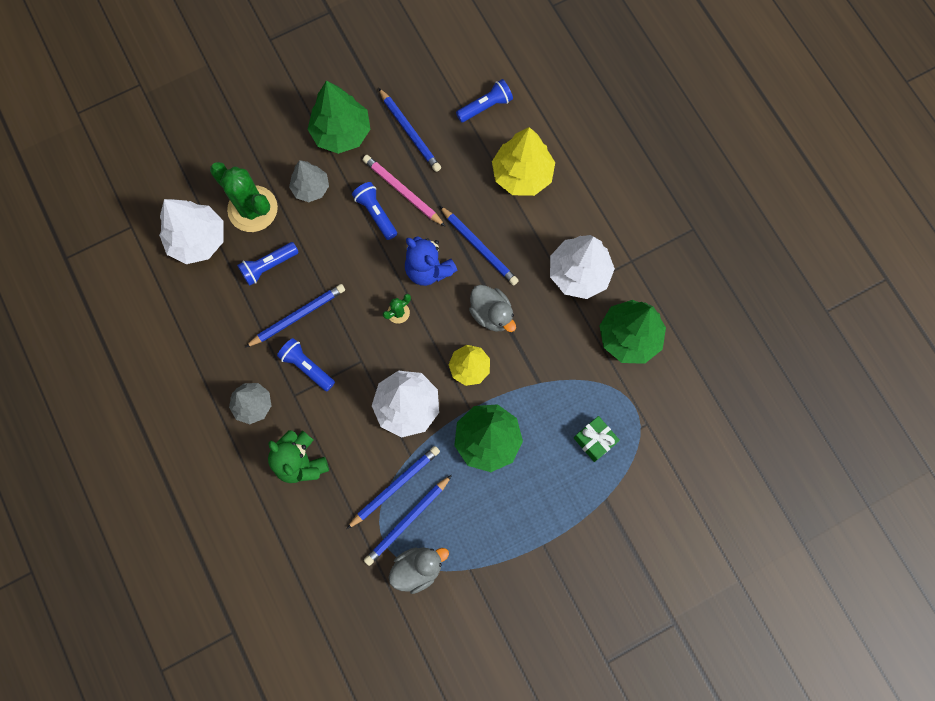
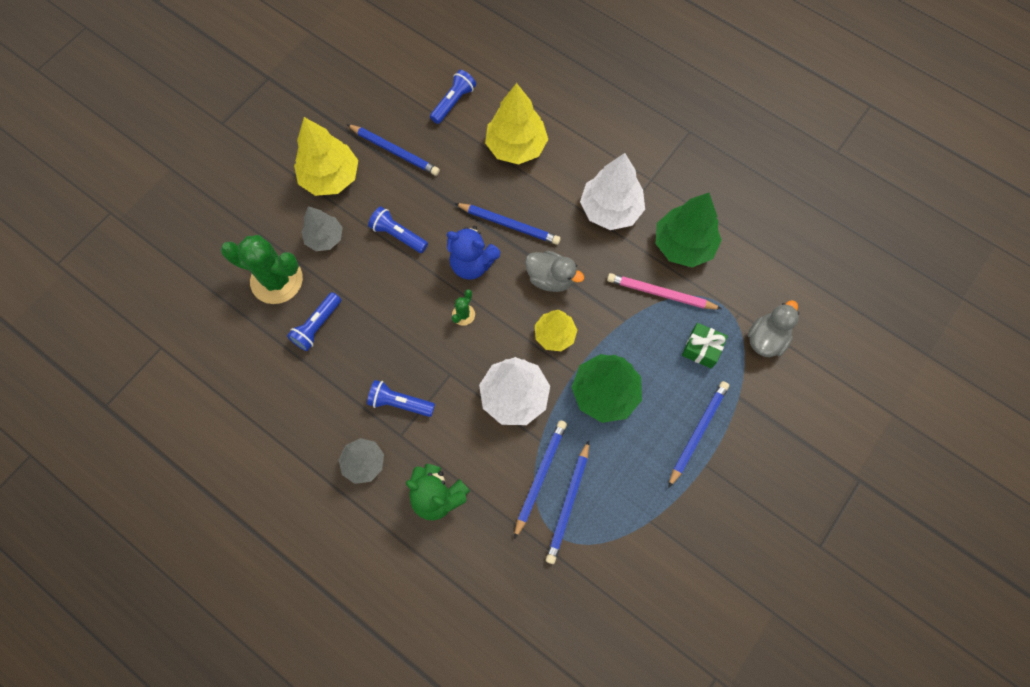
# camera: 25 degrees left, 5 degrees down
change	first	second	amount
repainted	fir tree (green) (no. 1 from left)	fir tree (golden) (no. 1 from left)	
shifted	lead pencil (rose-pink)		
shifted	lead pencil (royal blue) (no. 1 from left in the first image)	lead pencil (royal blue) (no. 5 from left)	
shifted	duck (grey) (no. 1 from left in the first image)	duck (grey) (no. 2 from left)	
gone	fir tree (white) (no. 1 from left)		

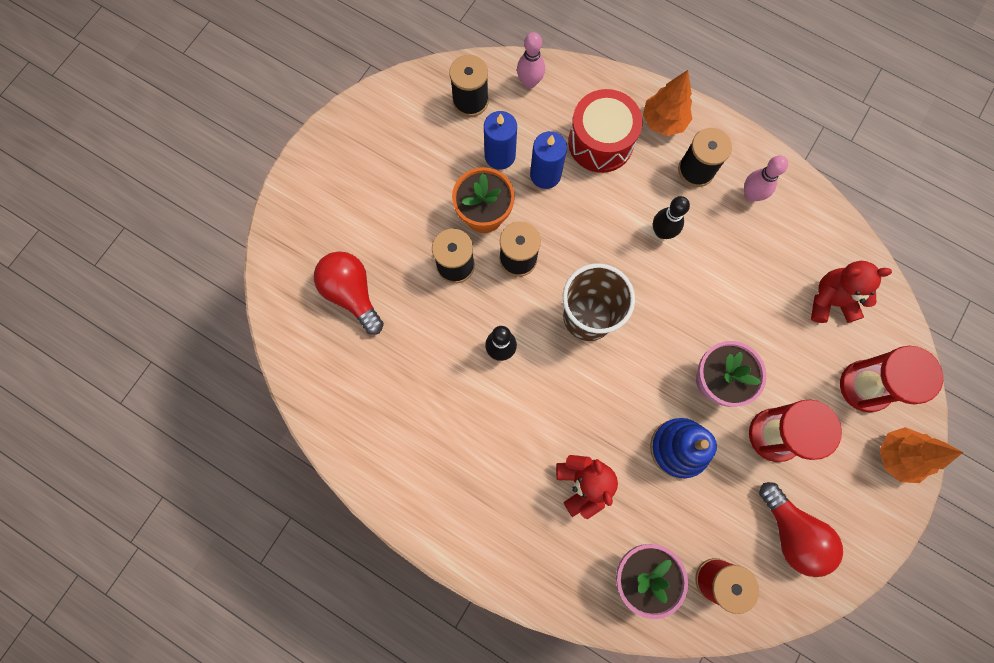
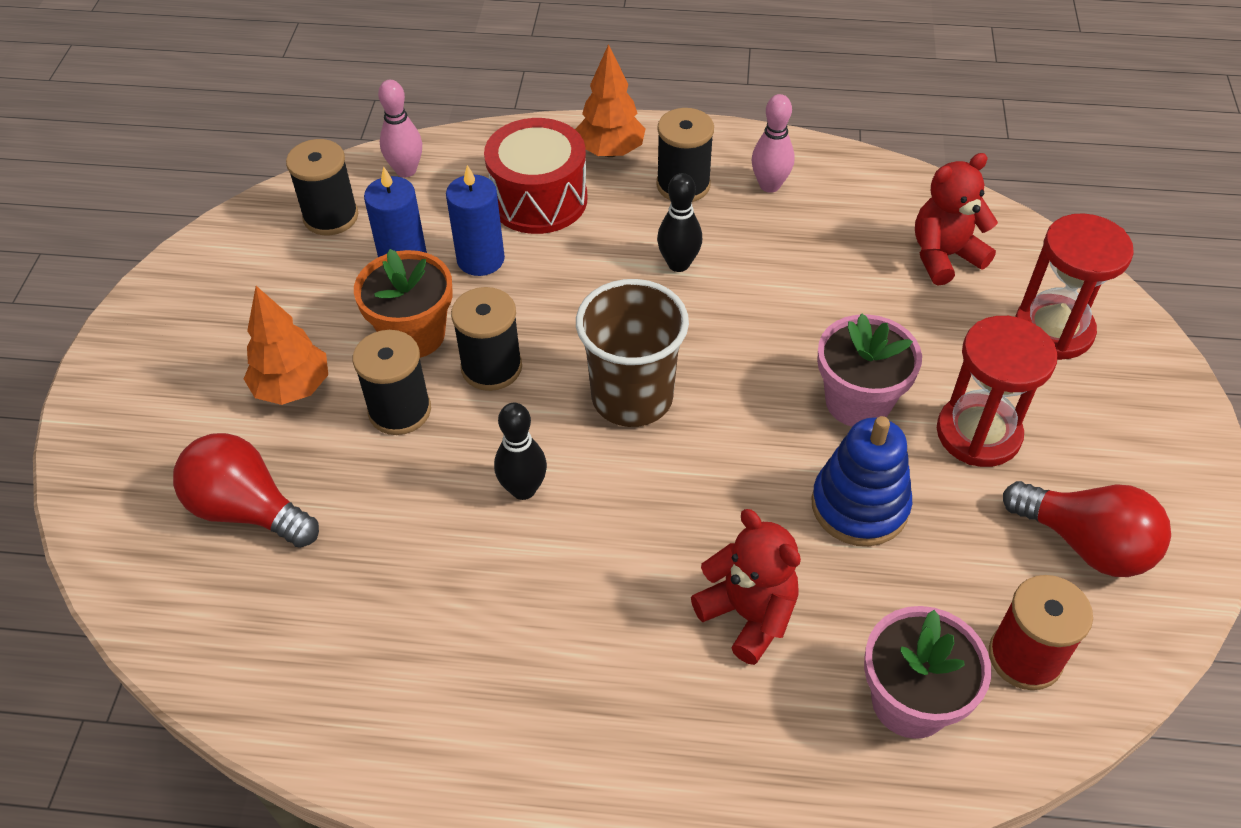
# camera: 25 degrees left, 25 degrees down
change	first	second	amount
shifted	fir tree (orange) (no. 2 from left in the first image)	fir tree (orange) (no. 1 from left)	

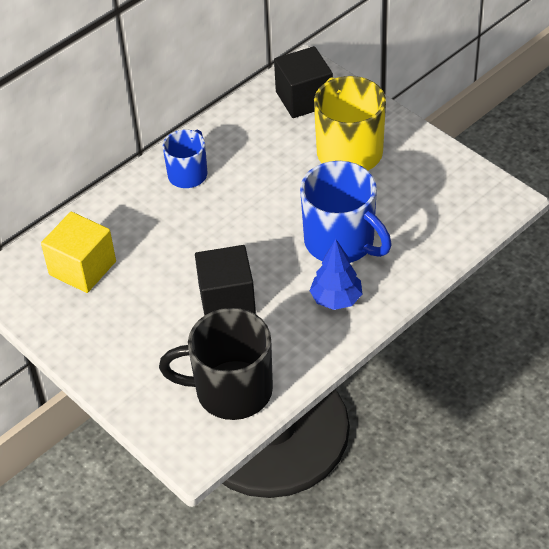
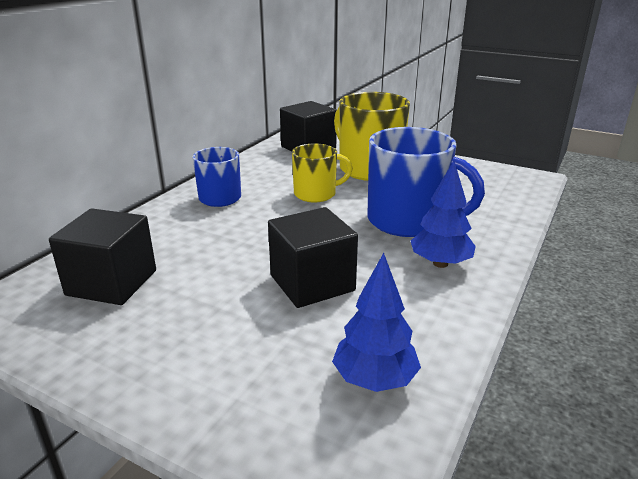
# camera: 20 degrees left, 20 degrees down
change	first	second	amount
repainted	cube (golden)	cube (black) (no. 1 from left)	
new		coffee mug (golden) (no. 1 from left)	
swapped	coffee mug (black)	fir tree (royal blue) (no. 1 from left)	

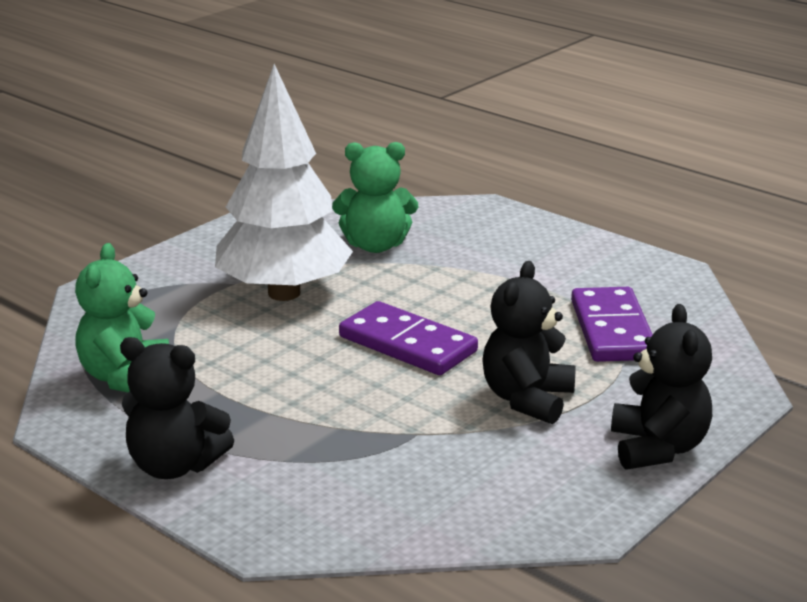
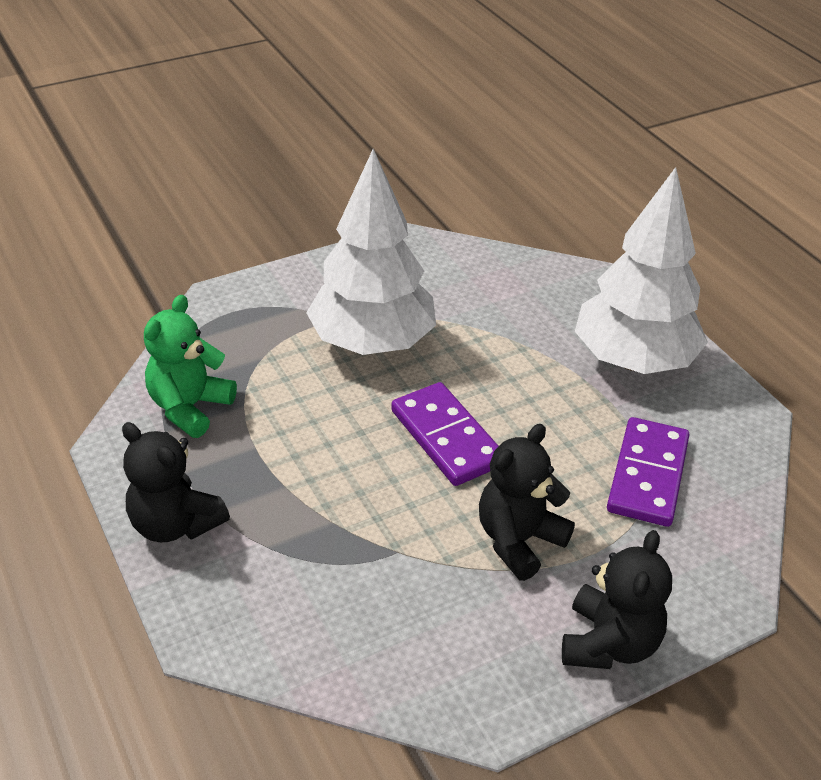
# camera: 20 degrees right, 15 degrees up
change	first	second	amount
new		fir tree (white) (no. 2 from left)	
gone	teddy (green) (no. 2 from left)		

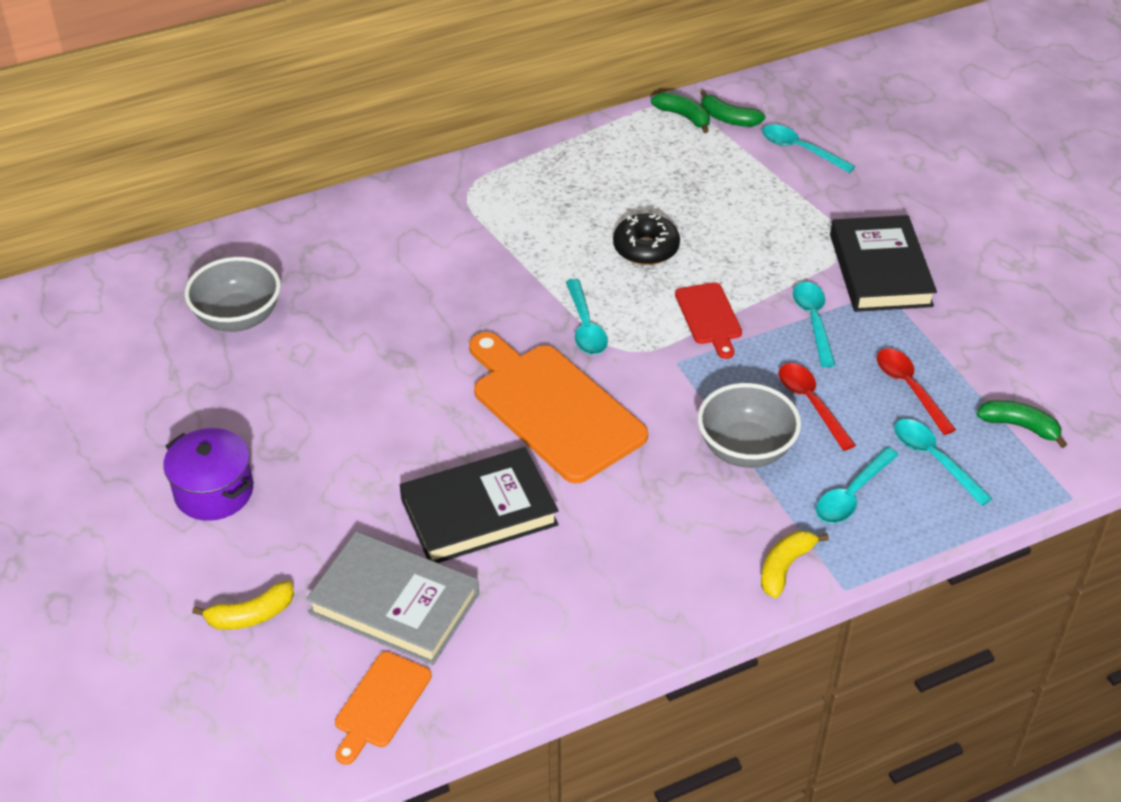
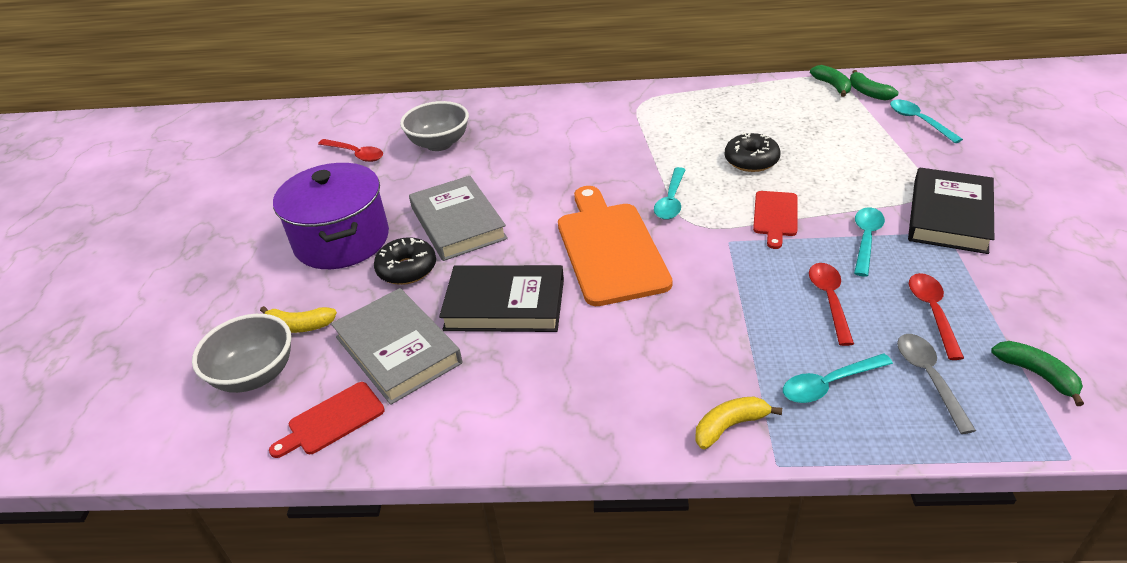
# camera: 30 degrees right, 5 degrees down
change	first	second	amount
shifted	serving bowl (grey) (no. 2 from left in the first image)	serving bowl (grey) (no. 1 from left)	
repainted	cutting board (orange) (no. 1 from left)	cutting board (scarlet) (no. 1 from left)	
scaled	cooking pot (violet)		x1.61
new		teaspoon (scarlet) (no. 1 from left)	
new		glazed donut (black) (no. 1 from left)	
new		hardcover (grey) (no. 2 from left)	
repainted	teaspoon (teal) (no. 5 from left)	teaspoon (grey)	

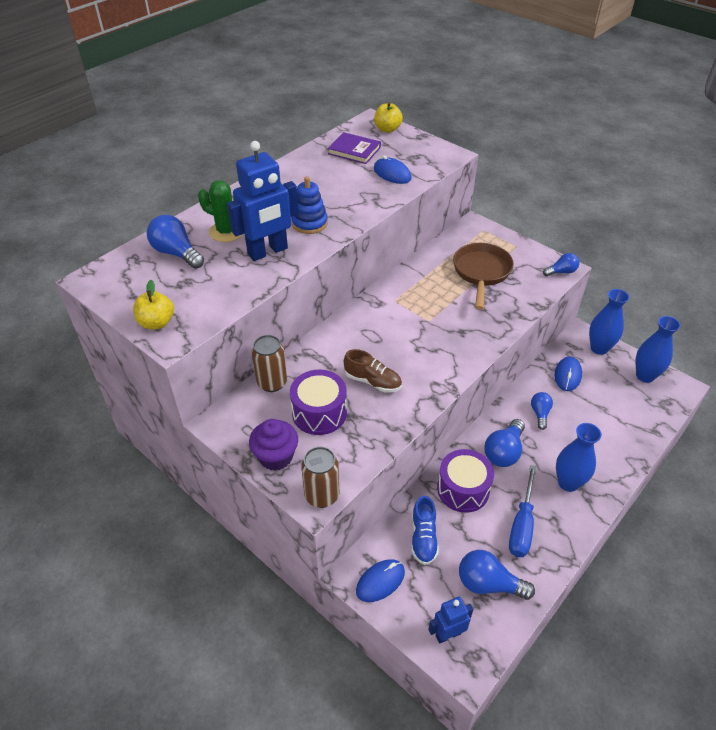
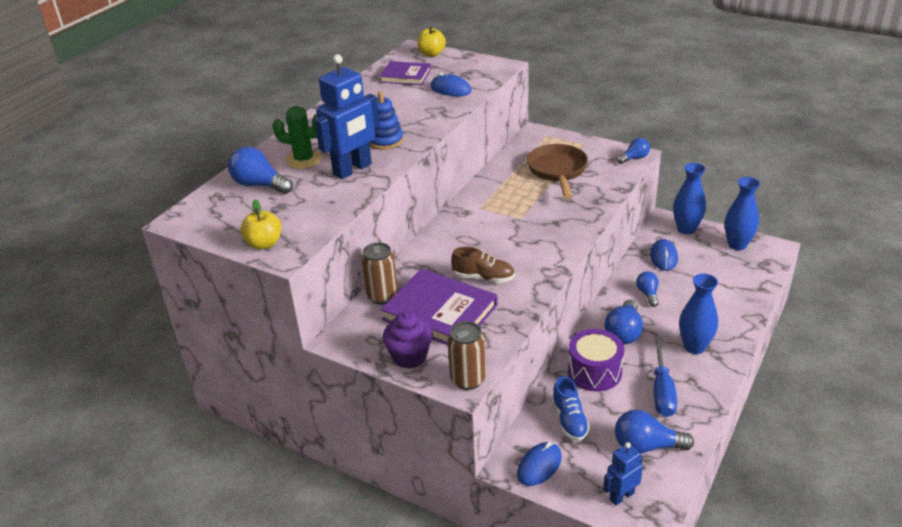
# camera: 10 degrees left, 10 degrees down
change	first	second	amount
swapped	toy drum (violet) (no. 1 from left)	hardcover (violet) (no. 2 from left)	

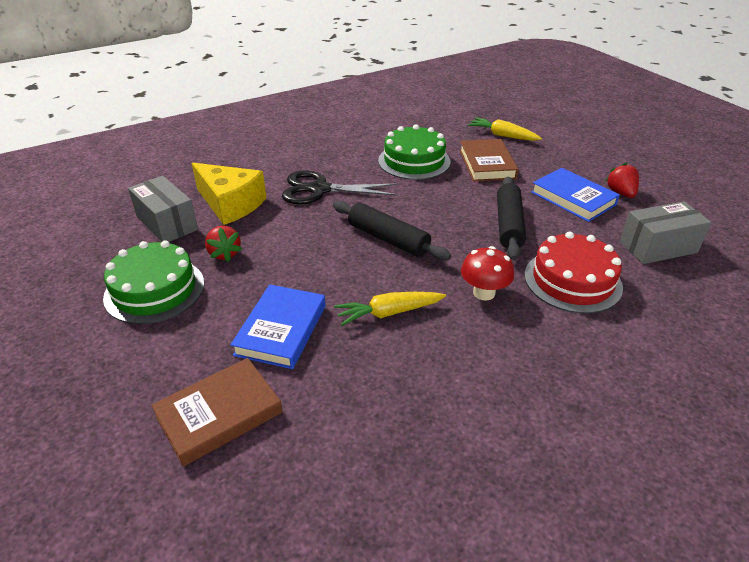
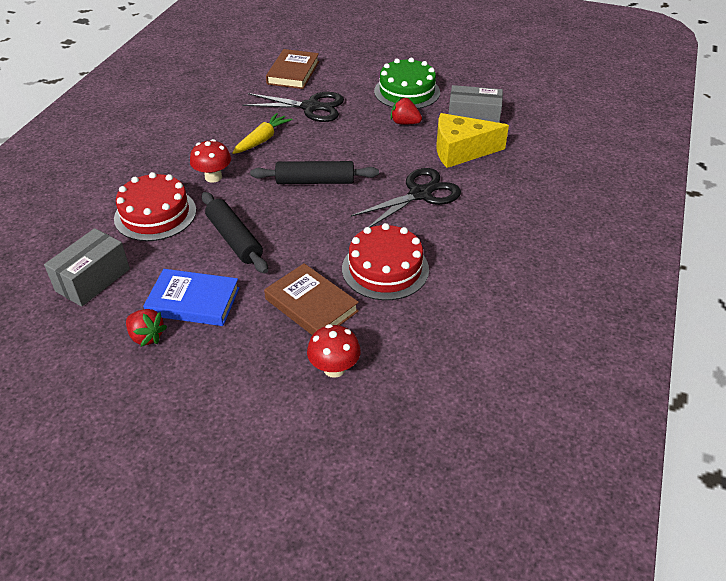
# camera: 140 degrees right, 5 degrees up
change	first	second	amount
swapped	hardcover (royal blue) (no. 1 from left)	shears (black) (no. 1 from left)	
swapped	toy carrot (golden) (no. 2 from left)	fungus (scarlet) (no. 2 from left)	
repainted	cake (green) (no. 2 from left)	cake (scarlet) (no. 2 from left)	

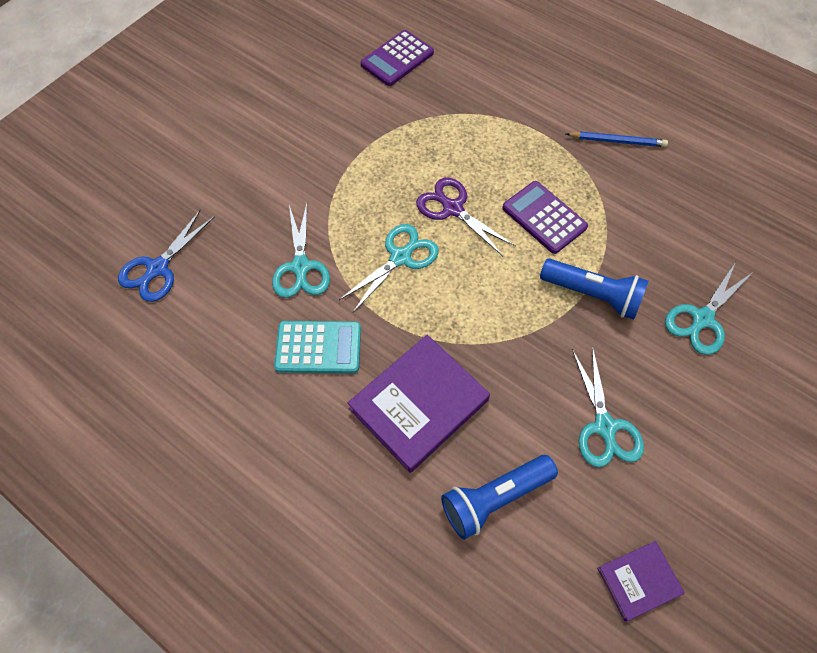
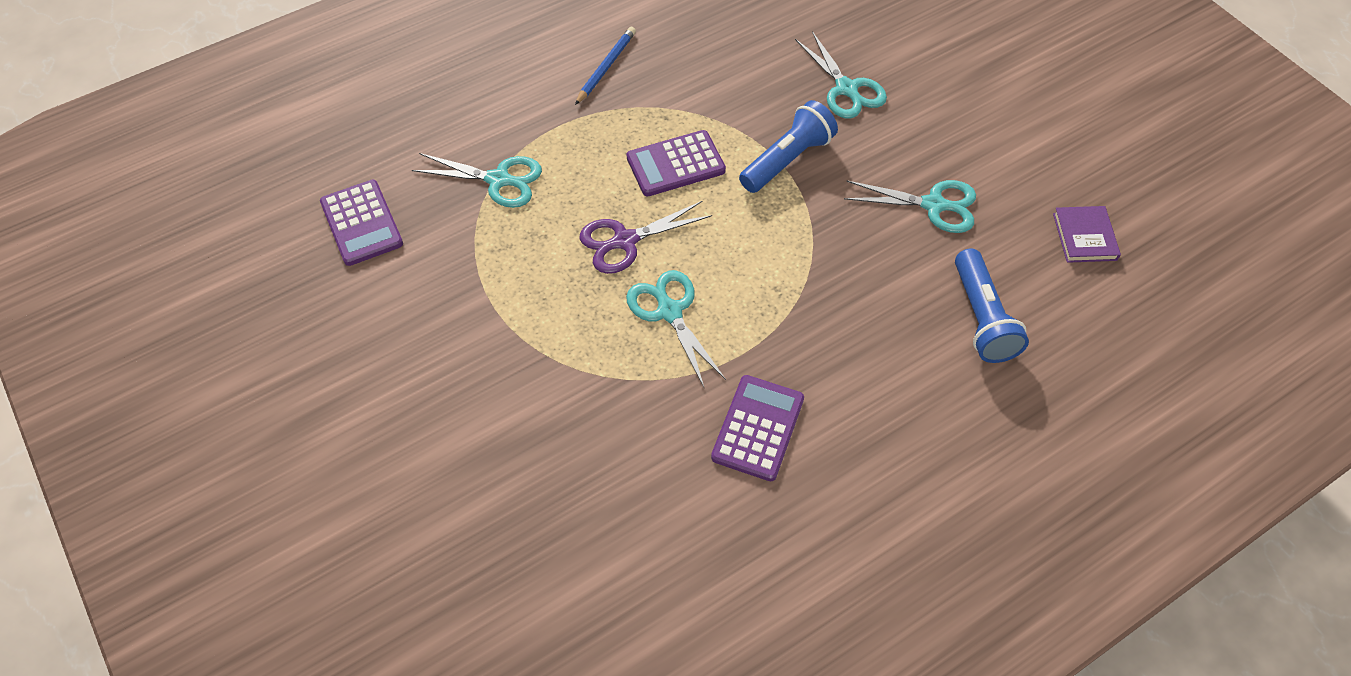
# camera: 70 degrees left, 5 degrees down
change	first	second	amount
shifted	shears (teal) (no. 1 from left)		
repainted	adding machine (teal)	adding machine (violet) (no. 3 from left)	
gone	shears (royal blue)		
gone	hardcover (violet) (no. 1 from left)		

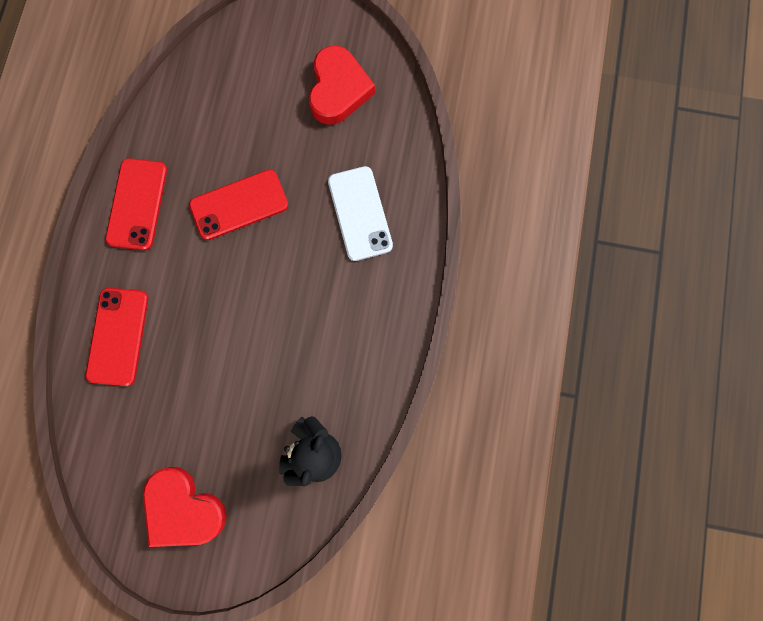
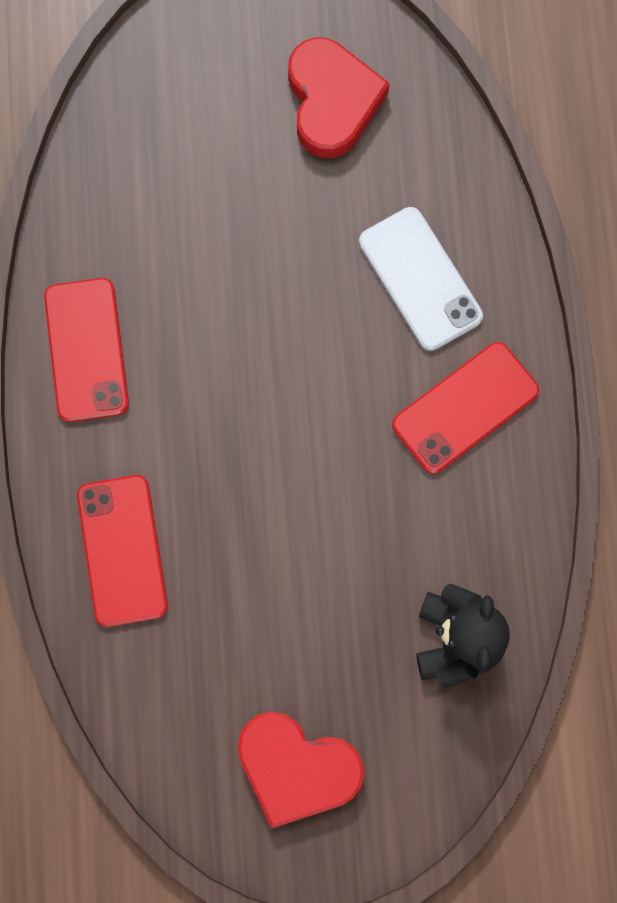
# camera: 15 degrees left, 0 degrees up
change	first	second	amount
shifted	smartphone (scarlet) (no. 3 from left)		

